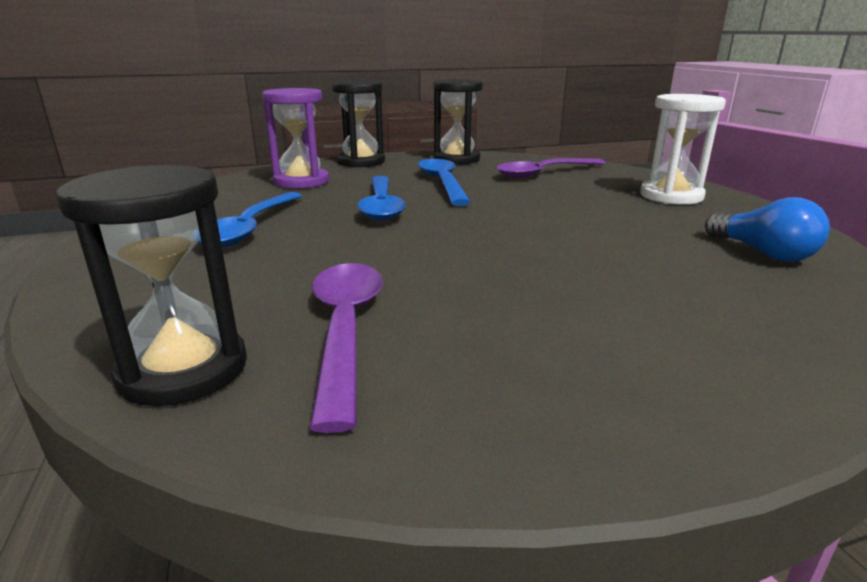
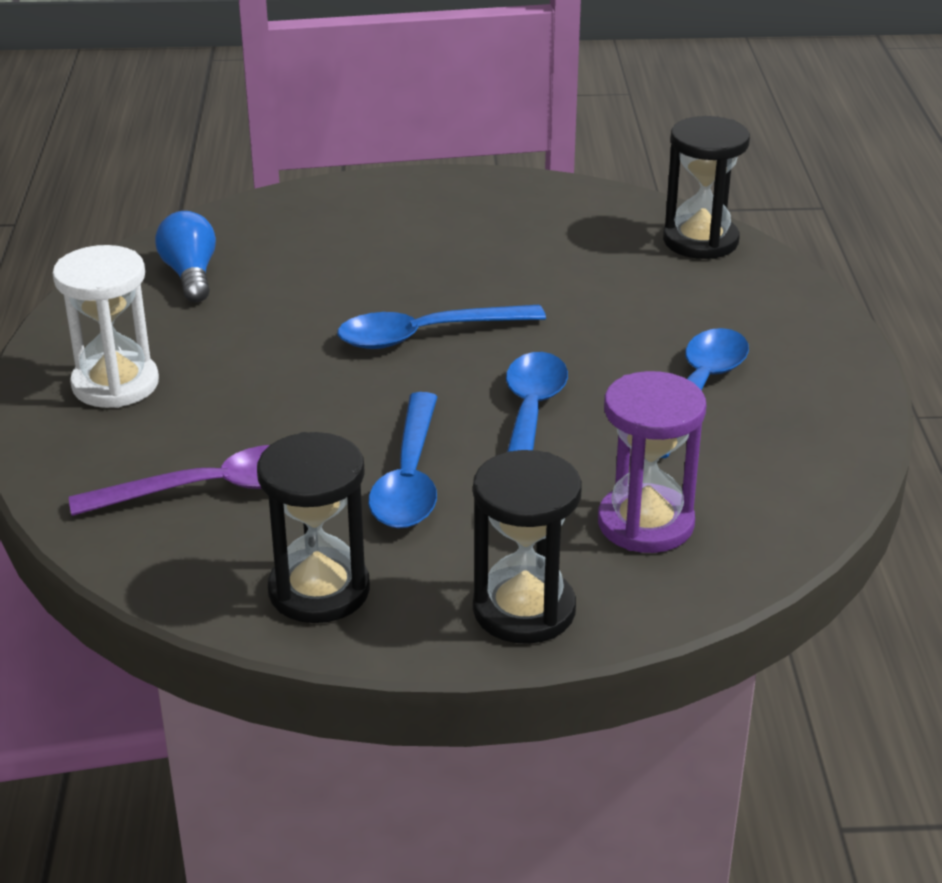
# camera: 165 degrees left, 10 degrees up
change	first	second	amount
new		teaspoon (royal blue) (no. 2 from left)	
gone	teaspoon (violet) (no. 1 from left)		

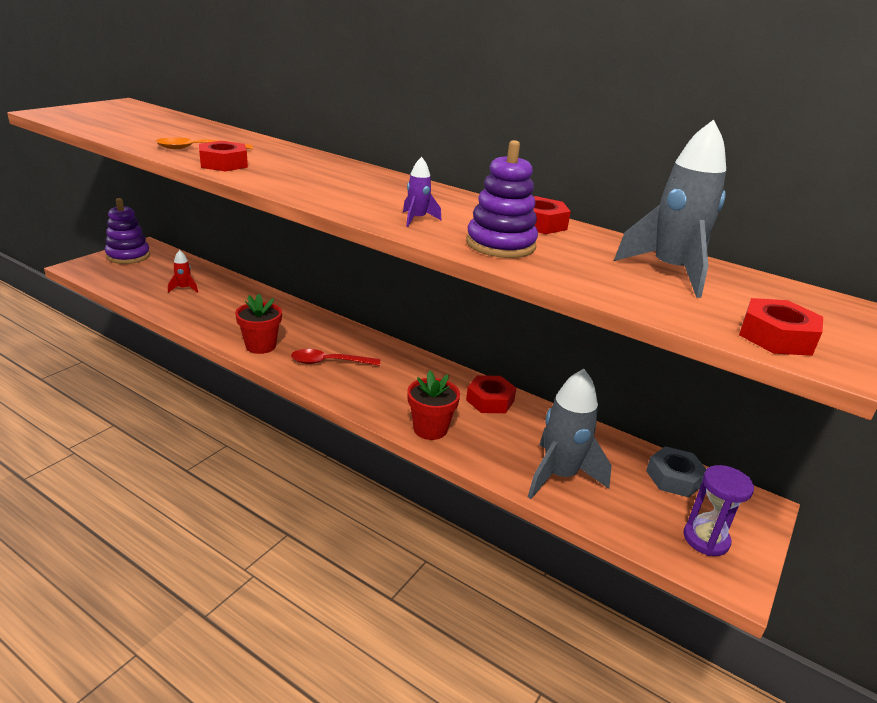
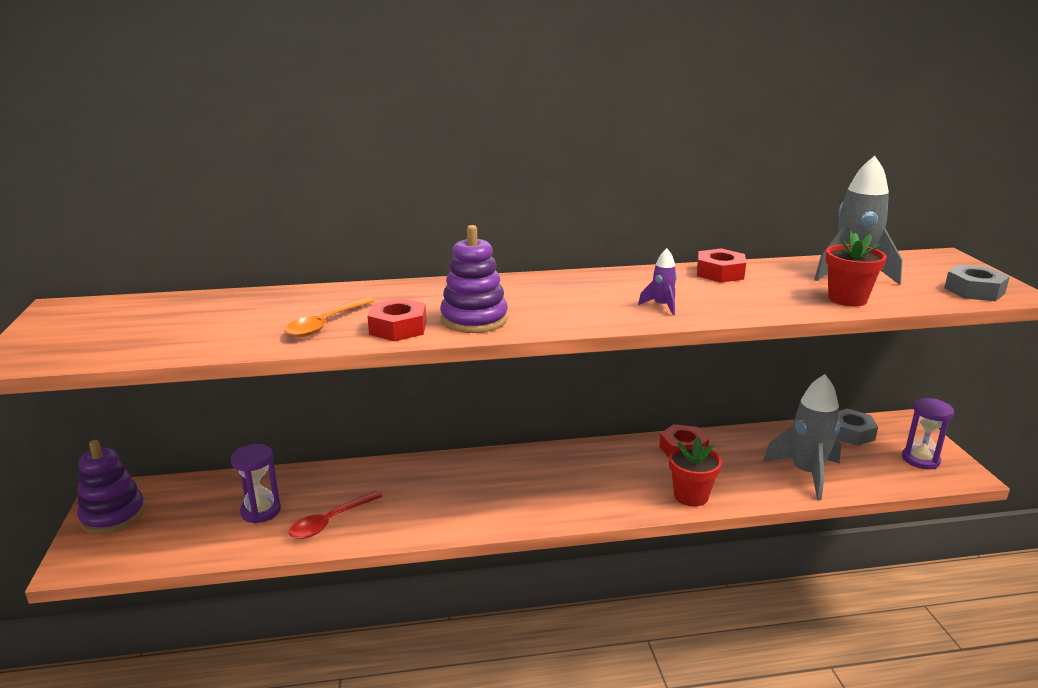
# camera: 40 degrees left, 5 degrees down
change	first	second	amount
swapped	rocket (scarlet)	sandglass (violet) (no. 1 from left)	
shifted	teaspoon (scarlet)		
shifted	stacking rings (violet) (no. 2 from left)		
shifted	potted plant (scarlet) (no. 1 from left in the first image)	potted plant (scarlet) (no. 2 from left)	
repainted	hex nut (scarlet) (no. 4 from left)	hex nut (grey) (no. 2 from left)	

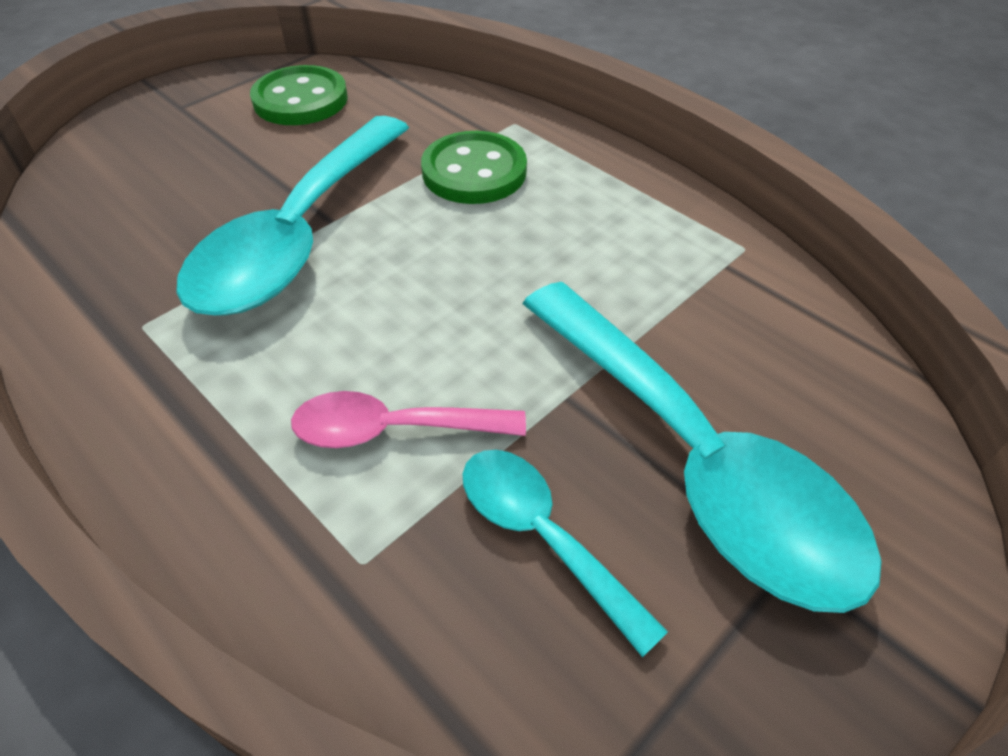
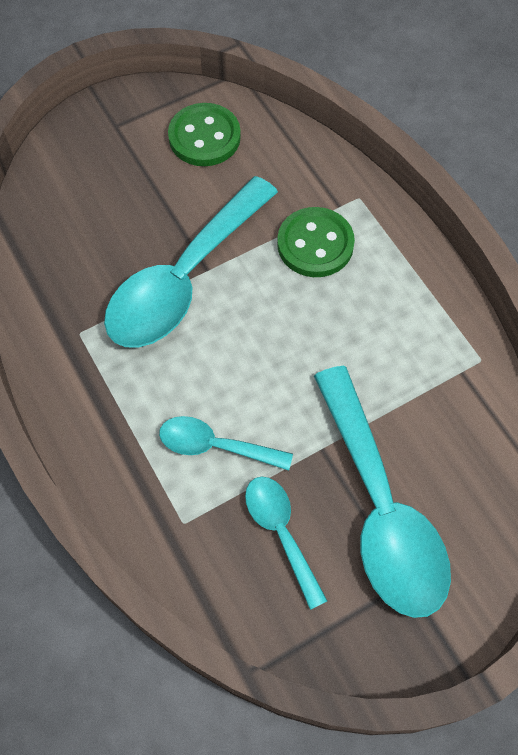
# camera: 15 degrees right, 15 degrees up
change	first	second	amount
repainted	teaspoon (rose-pink)	teaspoon (teal) (no. 2 from left)	

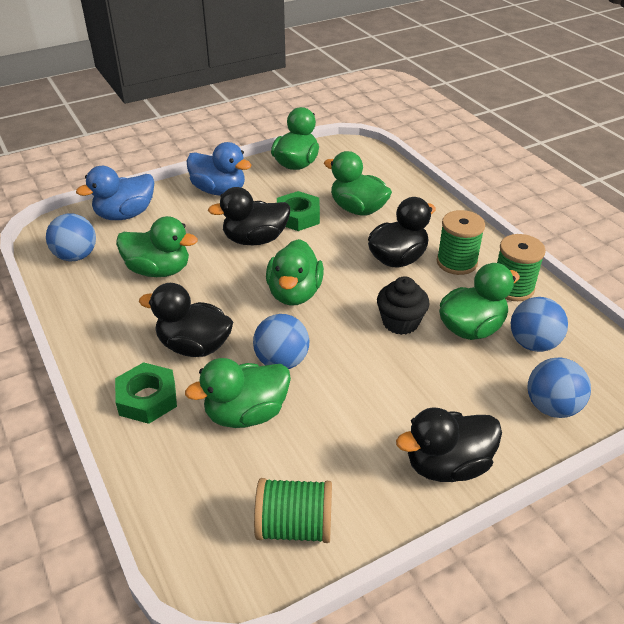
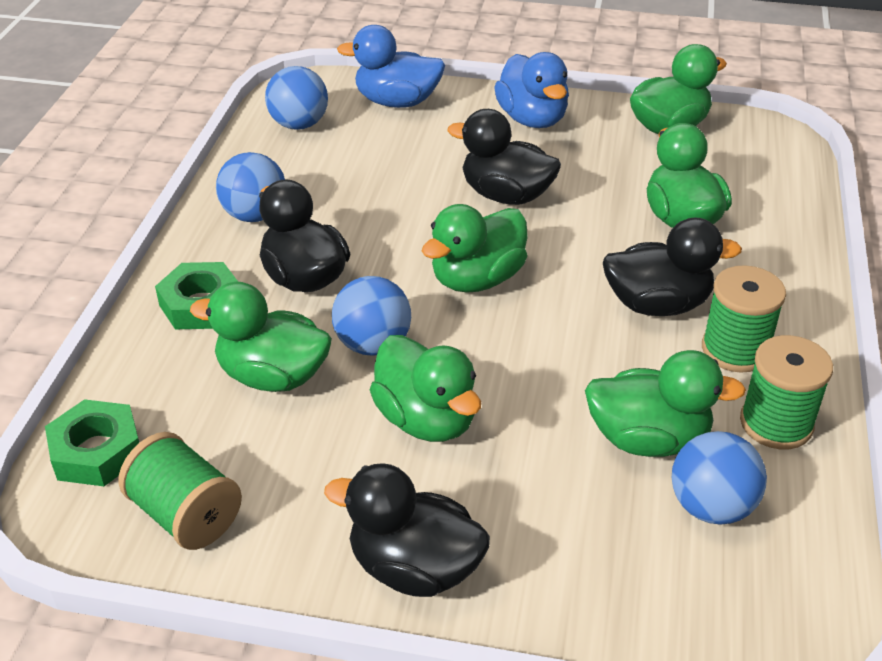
# camera: 40 degrees right, 0 degrees up
change	first	second	amount
shifted	hex nut (green) (no. 2 from left in the first image)	hex nut (green) (no. 1 from left)	
shifted	sphere (royal blue) (no. 4 from left in the first image)	sphere (royal blue) (no. 1 from left)	
shifted	duck (green) (no. 1 from left in the first image)	duck (green) (no. 2 from left)	
gone	muffin (black)		

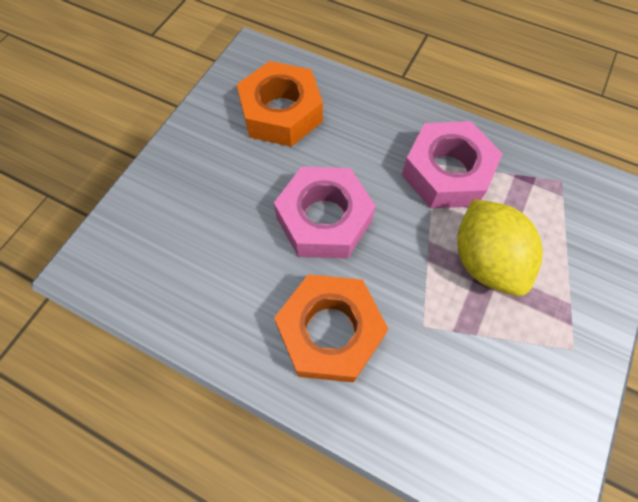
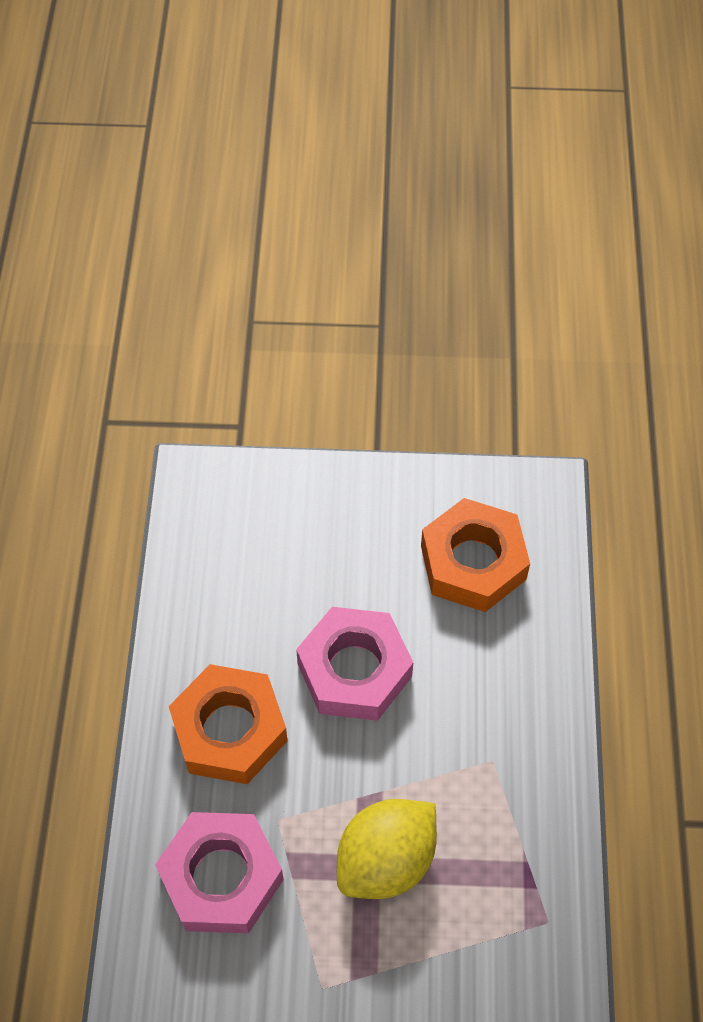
# camera: 65 degrees right, 5 degrees down
change	first	second	amount
shifted	hex nut (rose-pink) (no. 2 from left in the first image)	hex nut (rose-pink) (no. 1 from left)	

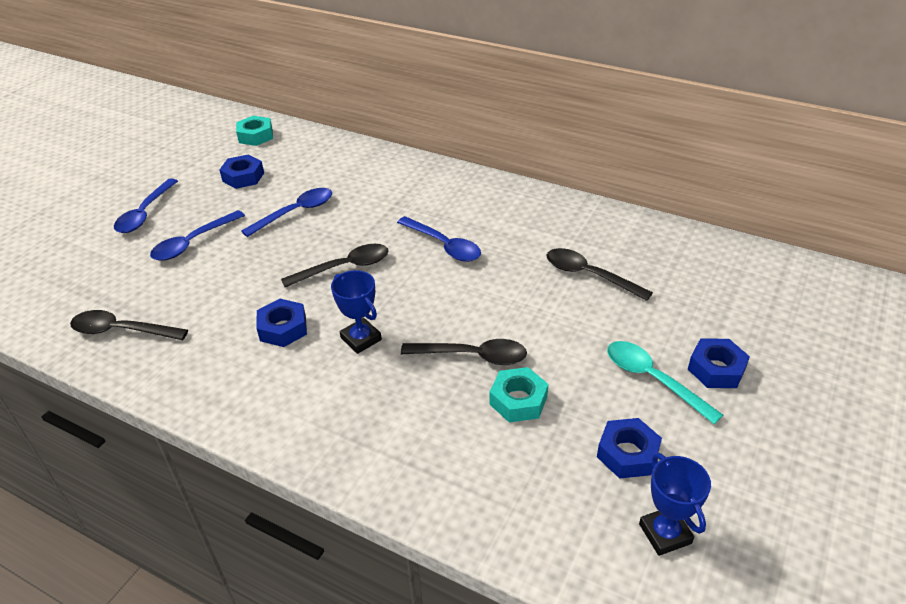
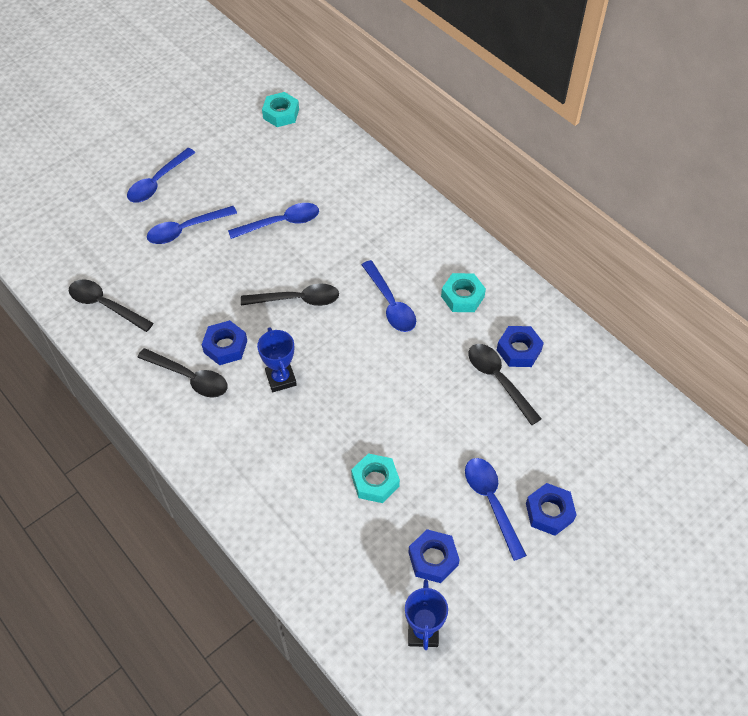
# camera: 20 degrees right, 15 degrees up
change	first	second	amount
shifted	teaspoon (black) (no. 3 from left in the first image)	teaspoon (black) (no. 2 from left)	
new		hex nut (teal) (no. 3 from left)	
repainted	teaspoon (teal)	teaspoon (royal blue) (no. 5 from left)	
shifted	hex nut (royal blue) (no. 1 from left in the first image)	hex nut (royal blue) (no. 3 from left)	

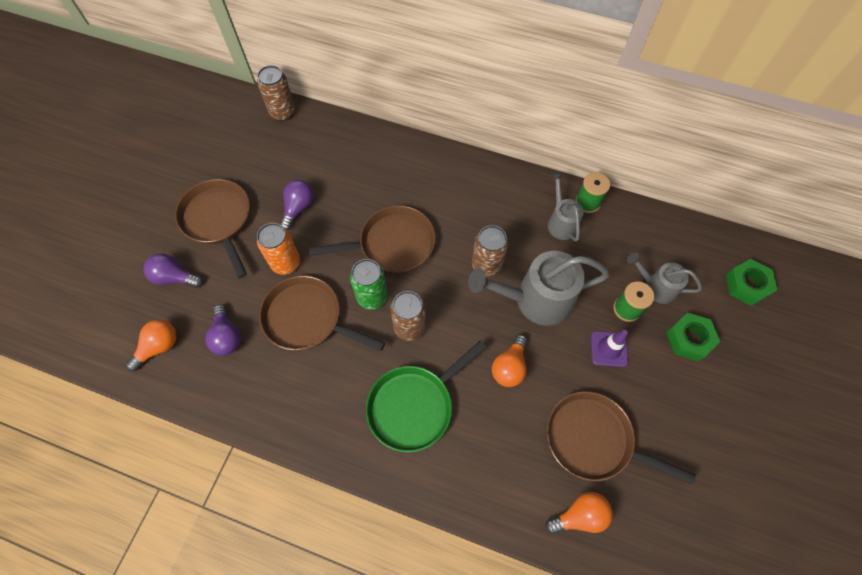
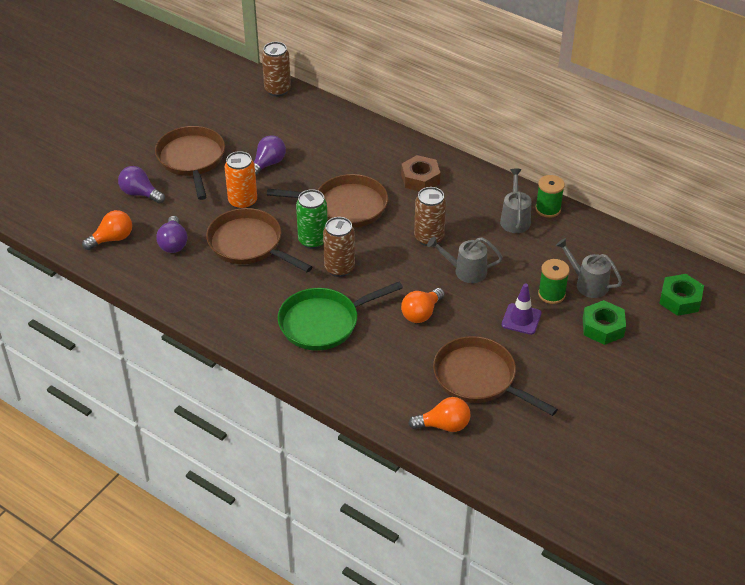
# camera: 15 degrees right, 20 degrees down
change	first	second	amount
new		hex nut (russet)	
scaled	watering can (grey) (no. 1 from left)		x0.56

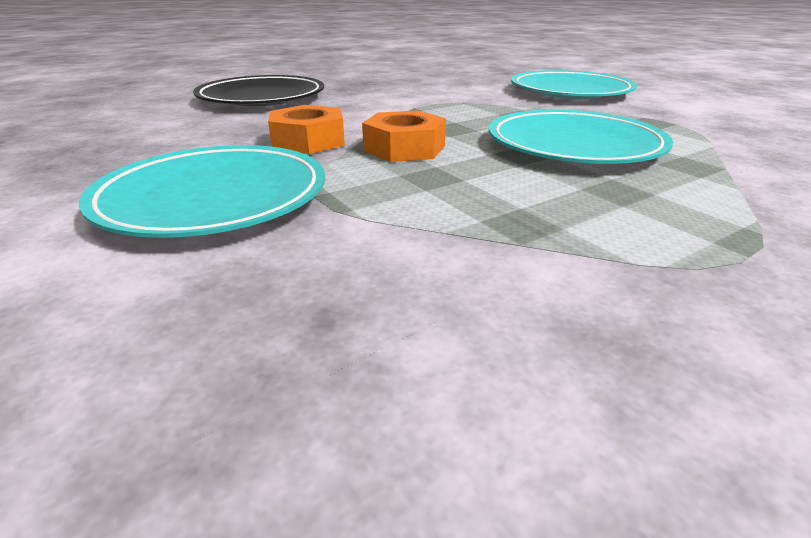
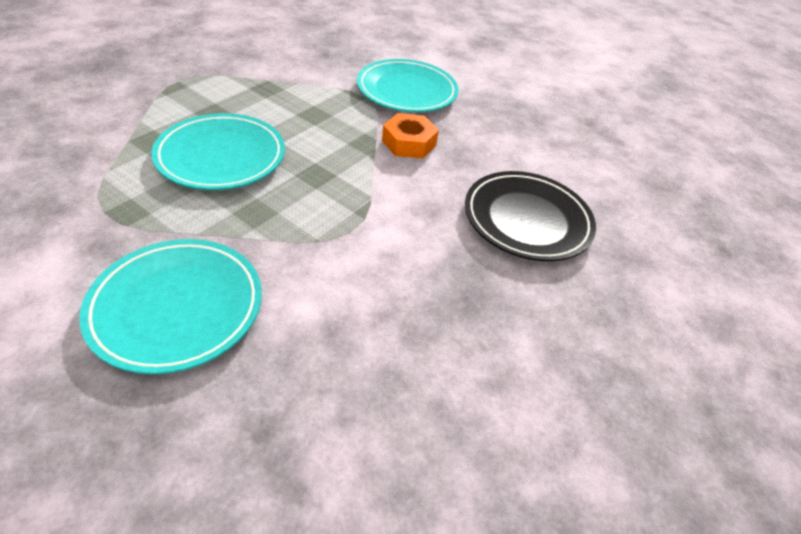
# camera: 155 degrees right, 15 degrees up
change	first	second	amount
gone	hex nut (orange) (no. 2 from left)		

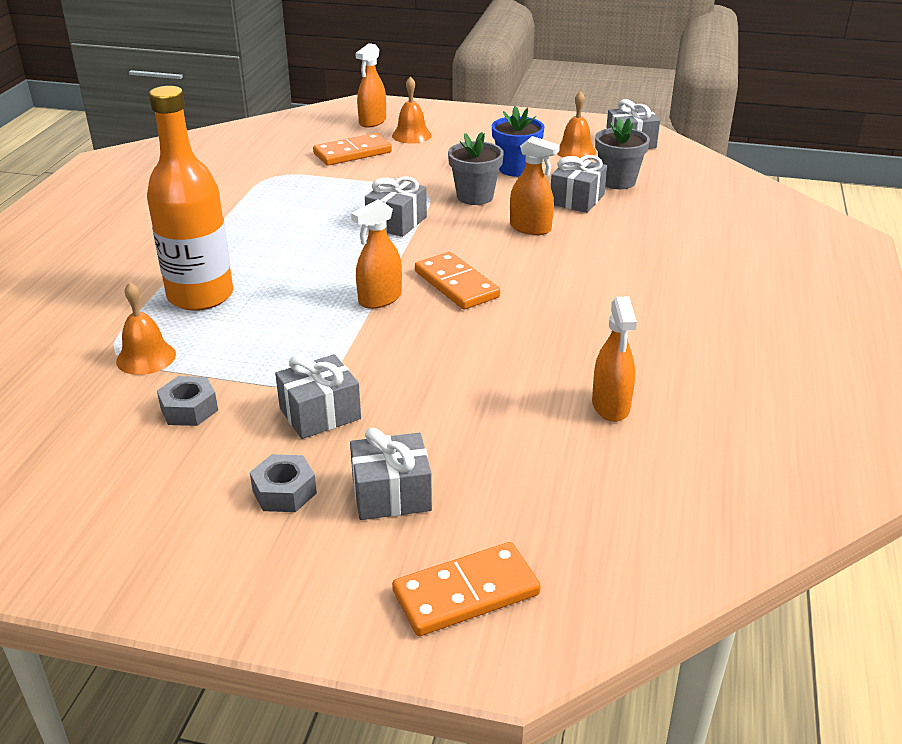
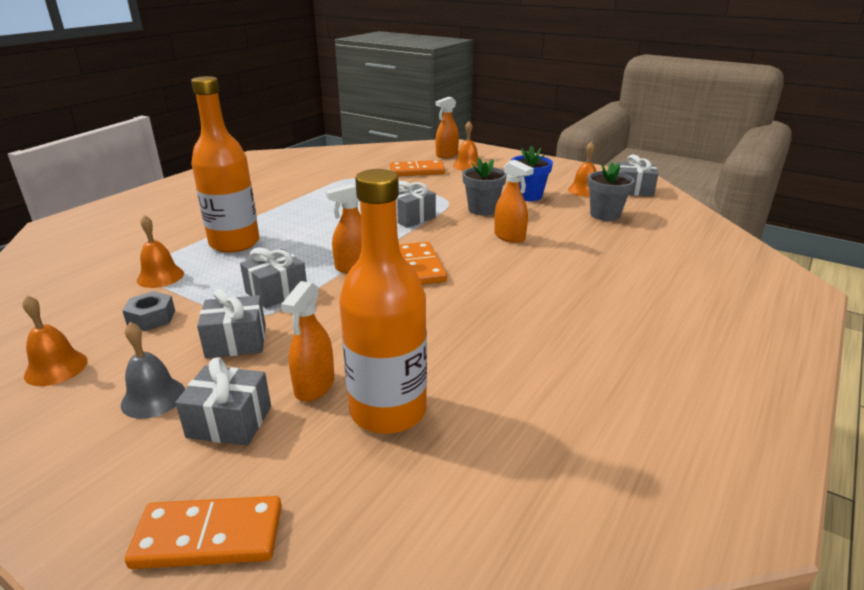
# camera: 20 degrees right, 5 degrees down
change	first	second	amount
new		school bell (orange) (no. 1 from left)	
swapped	hex nut (grey) (no. 2 from left)	school bell (grey)	
shifted	wrapped gift (grey) (no. 4 from left in the first image)	wrapped gift (grey) (no. 3 from left)	
shifted	sprayer (orange) (no. 4 from left in the first image)	sprayer (orange) (no. 1 from left)	
new		bottle (orange) (no. 2 from left)	

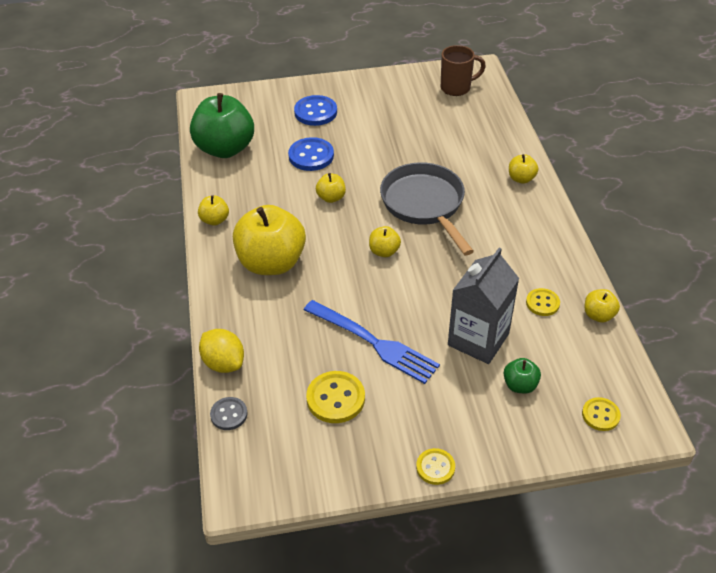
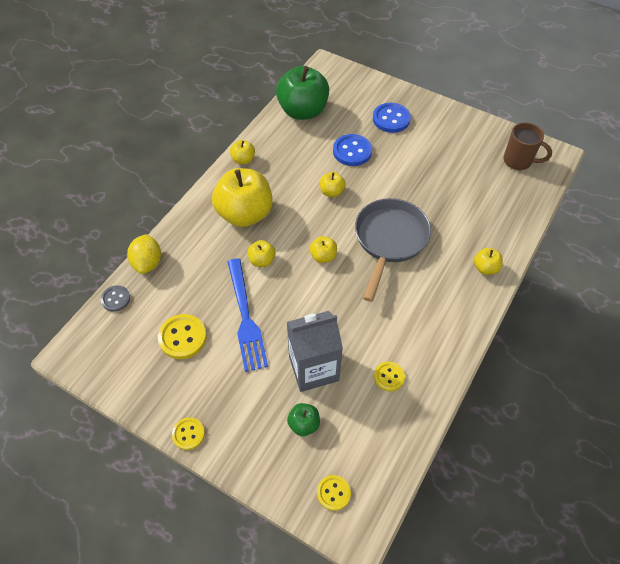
# camera: 40 degrees right, 10 degrees up
change	first	second	amount
shifted	toy apple (golden) (no. 6 from left in the first image)	toy apple (golden) (no. 3 from left)	

